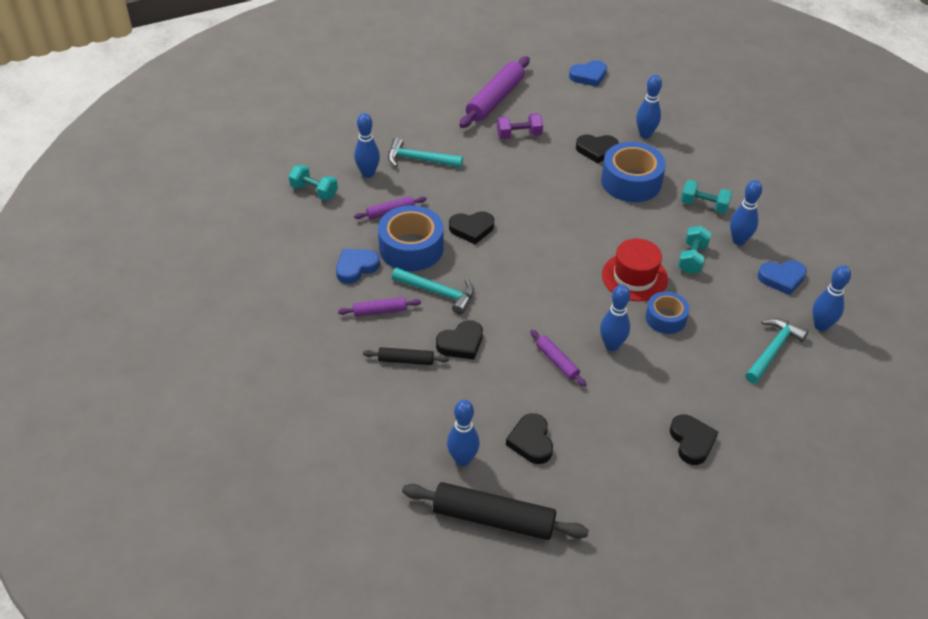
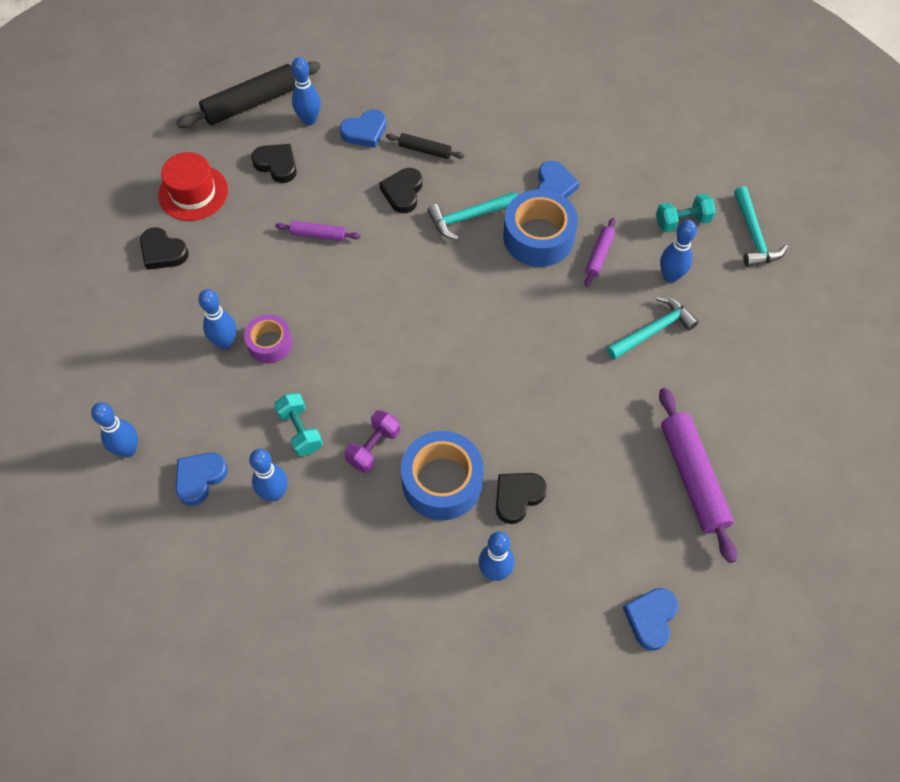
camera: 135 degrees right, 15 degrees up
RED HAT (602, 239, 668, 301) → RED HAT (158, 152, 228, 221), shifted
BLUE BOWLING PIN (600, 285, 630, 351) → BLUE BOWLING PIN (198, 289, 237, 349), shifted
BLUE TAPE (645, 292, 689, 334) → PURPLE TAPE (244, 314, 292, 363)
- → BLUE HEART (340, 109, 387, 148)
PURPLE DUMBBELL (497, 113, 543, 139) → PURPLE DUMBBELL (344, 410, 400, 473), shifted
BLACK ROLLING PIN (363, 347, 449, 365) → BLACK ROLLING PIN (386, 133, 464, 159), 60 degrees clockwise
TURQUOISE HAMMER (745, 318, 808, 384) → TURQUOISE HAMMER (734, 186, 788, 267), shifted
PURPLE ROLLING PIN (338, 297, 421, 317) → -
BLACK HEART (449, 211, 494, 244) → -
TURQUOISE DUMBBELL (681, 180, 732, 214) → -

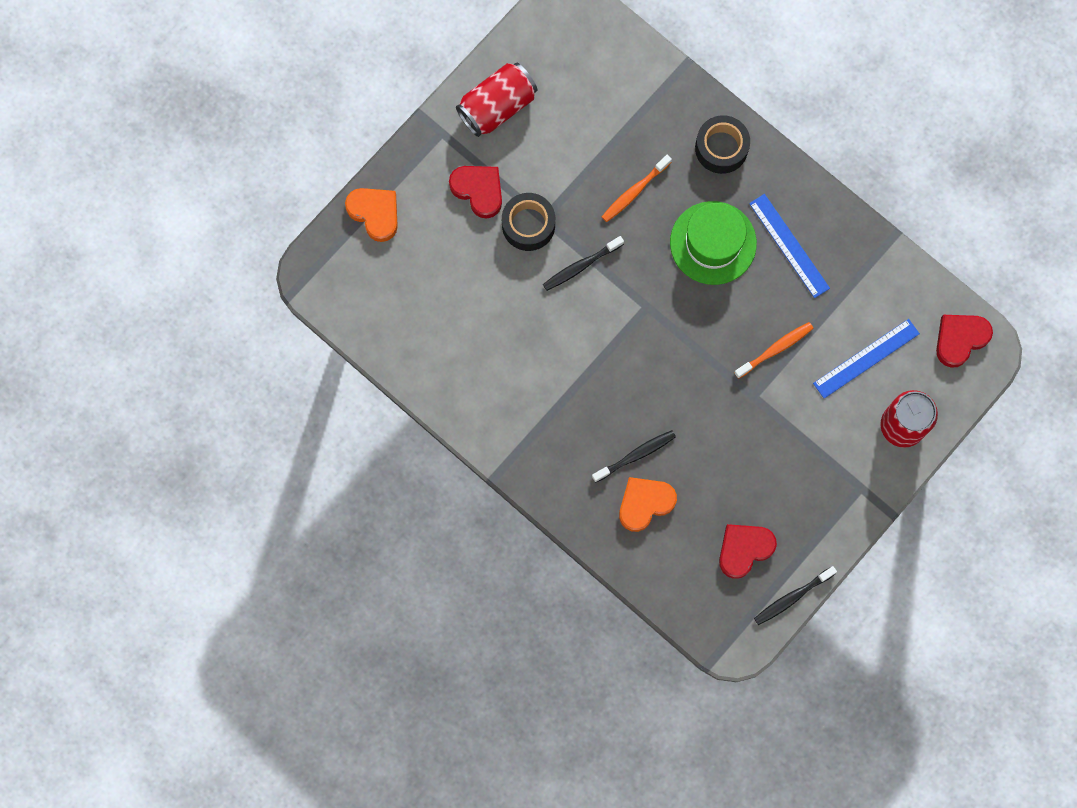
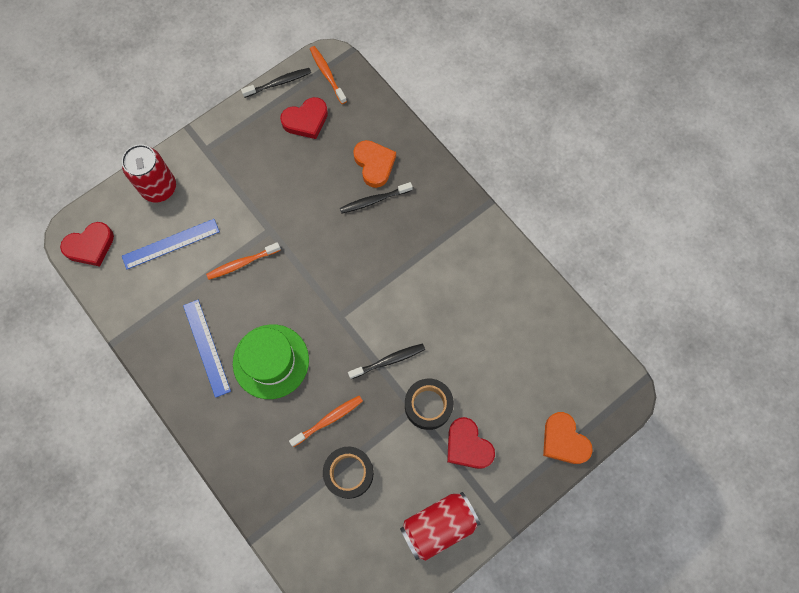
camera: 170 degrees left, 5 degrees down
- → ORANGE TOOTHBRUSH (310, 46, 347, 104)
BLACK TAPE (695, 115, 750, 174) → BLACK TAPE (323, 447, 374, 499), shifted
ORANGE HEART (619, 477, 677, 532) → ORANGE HEART (353, 140, 396, 188), 90 degrees counterclockwise

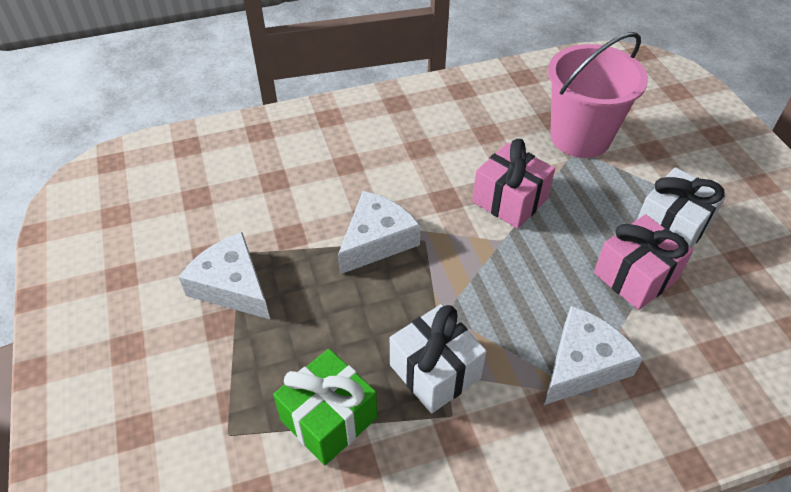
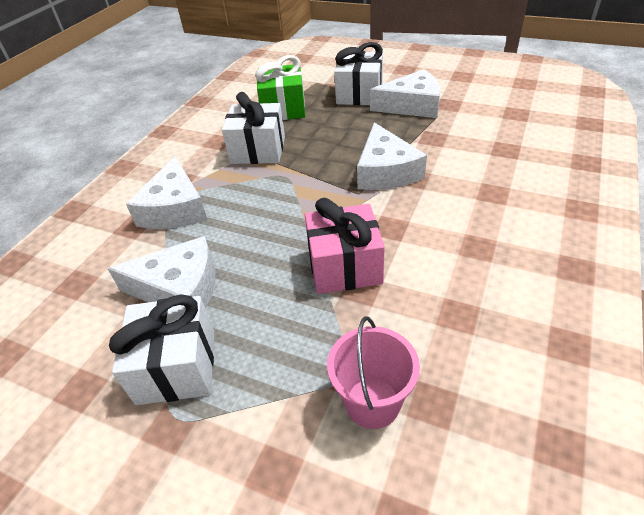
camera: 135 degrees right, 5 degrees down
PINK GIFT (594, 214, 693, 310) → WHITE CHEESE (107, 236, 215, 309)
PINK BUCKET (548, 32, 648, 158) → PINK BUCKET (327, 316, 420, 429), x0.57
- → WHITE GIFT (334, 42, 383, 105)

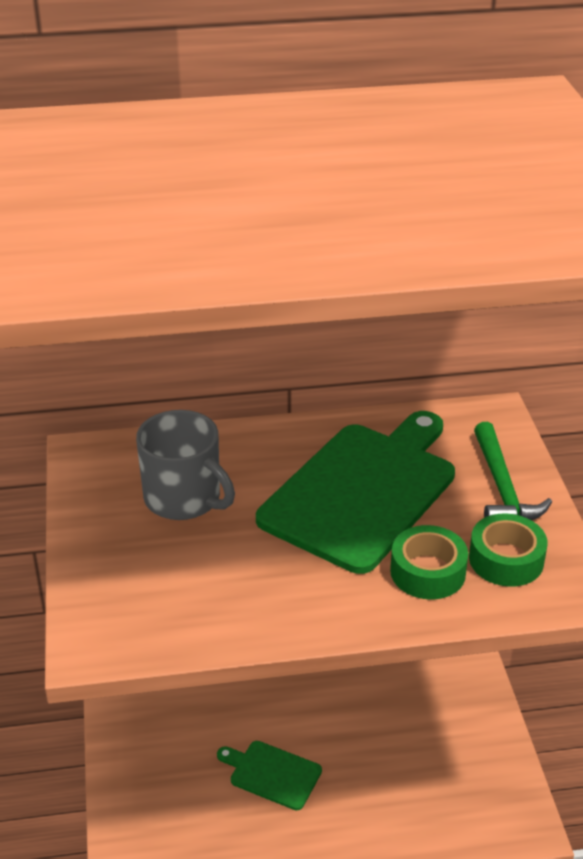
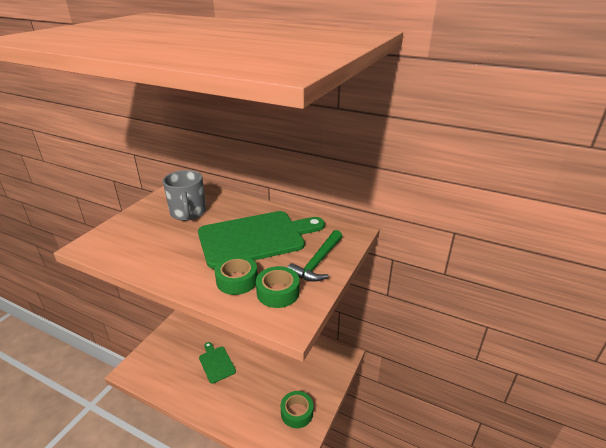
camera: 35 degrees right, 5 degrees down
- → GREEN TAPE (280, 391, 313, 428)

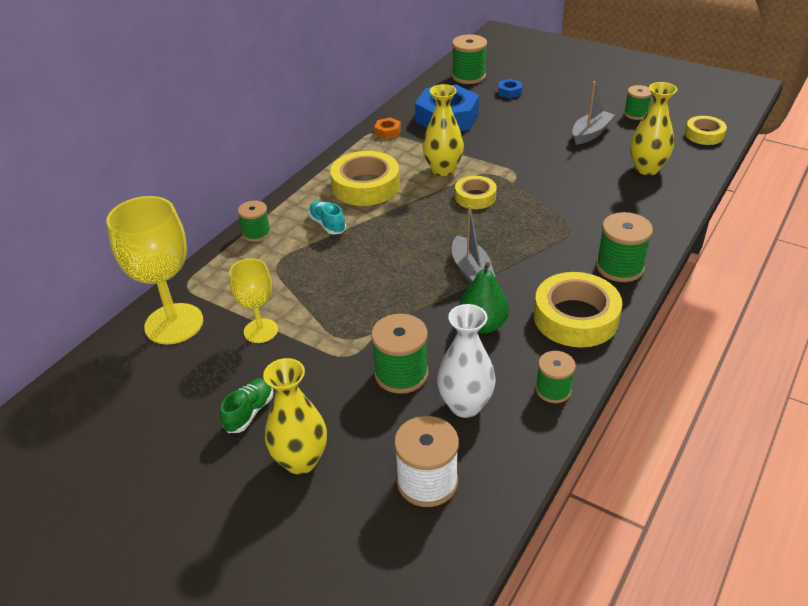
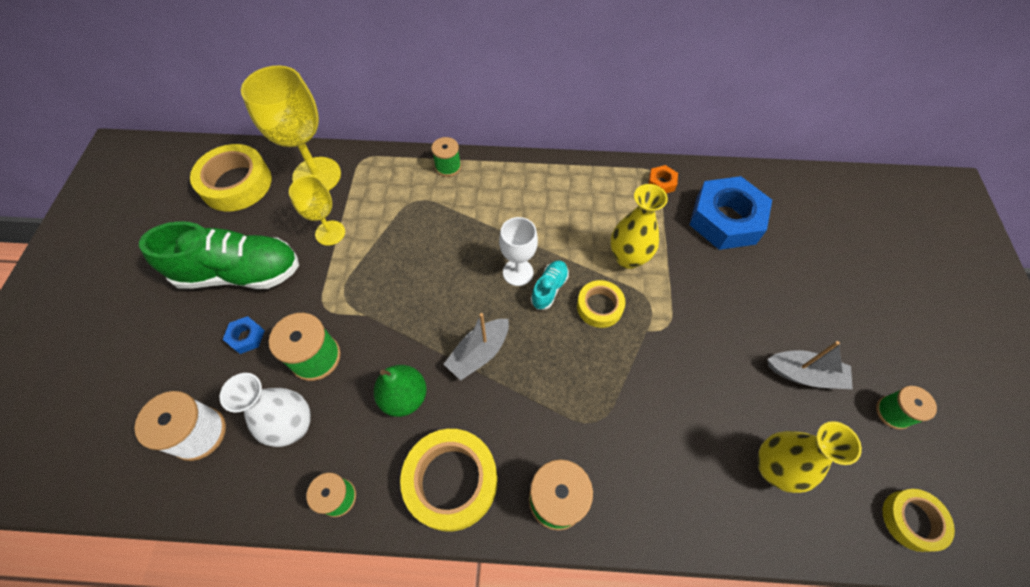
camera: 60 degrees right, 20 degrees up
GREEN SHOE (220, 378, 273, 433) → GREEN SHOE (139, 221, 299, 289), x2.24
YELLOW TAPE (330, 151, 400, 206) → YELLOW TAPE (190, 144, 272, 211), shifted
BLUE NUT (498, 79, 522, 99) → BLUE NUT (222, 316, 265, 354), shifted
- → WHITE GOBLET (499, 217, 538, 286)
TURQUOISE SHOE (308, 201, 346, 235) → TURQUOISE SHOE (531, 260, 569, 310), shifted
YELLOW VASE (263, 358, 327, 474) → -
GREEN SPOOL (452, 34, 487, 84) → -

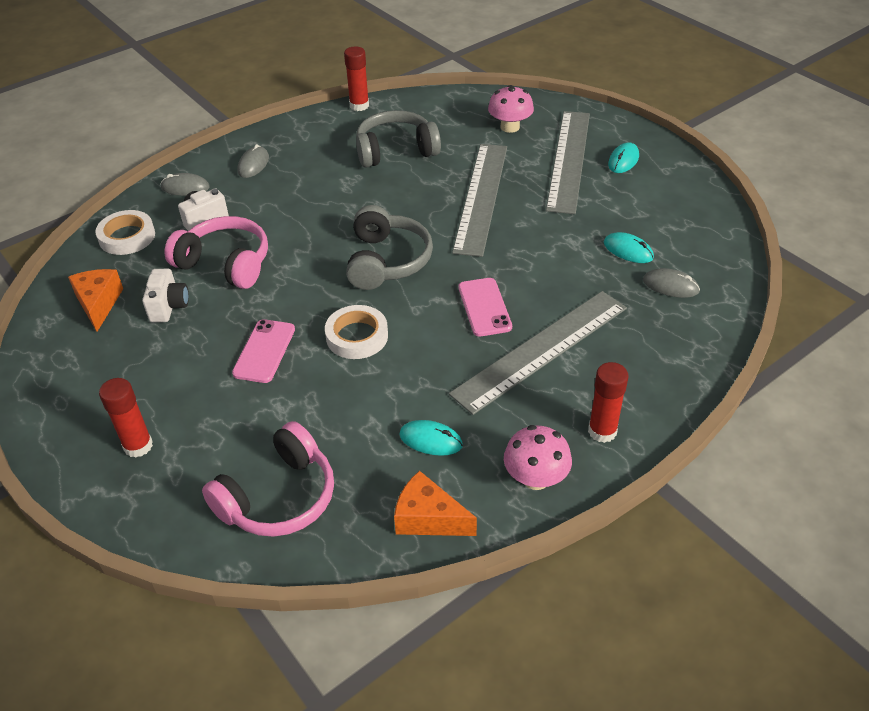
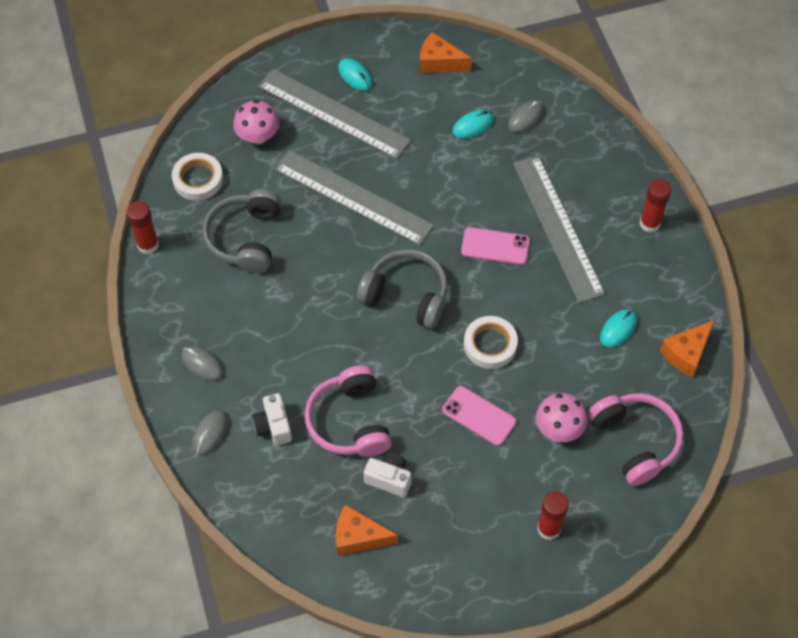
camera: 70 degrees left, 15 degrees up
WHITE TAPE (95, 210, 155, 255) → WHITE TAPE (172, 153, 223, 201), shifted
PINK HEADPHONES (165, 216, 268, 289) → PINK HEADPHONES (305, 365, 392, 457), 60 degrees counterclockwise
- → ORANGE CHEESE (420, 32, 472, 73)
PINK MUSHROOM (504, 425, 572, 490) → PINK MUSHROOM (536, 393, 587, 442), shifted

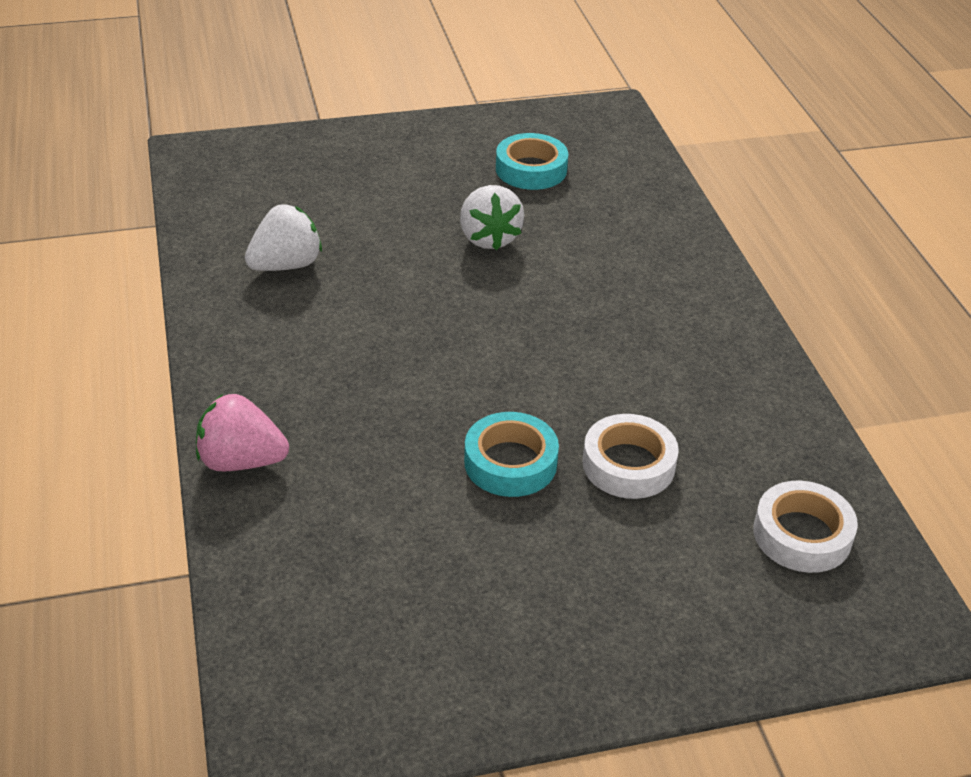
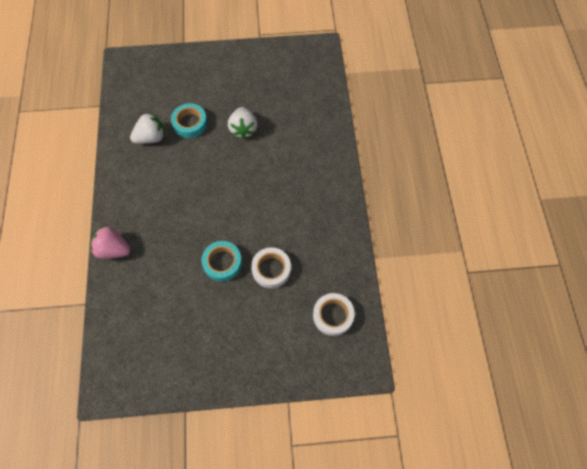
camera: 10 degrees right, 25 degrees up
TURQUOISE TAPE (496, 133, 568, 190) → TURQUOISE TAPE (171, 103, 207, 138), shifted

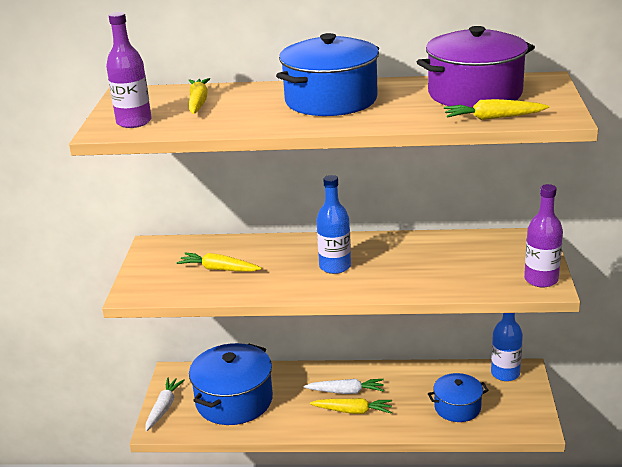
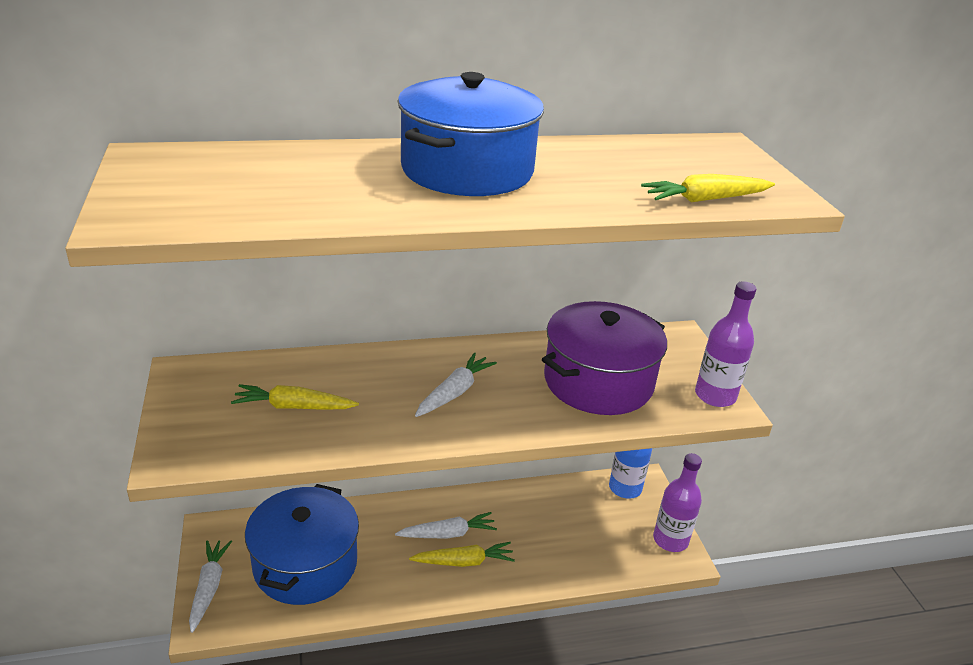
camera: 20 degrees left, 5 degrees up
BLUE BOTTLE (316, 175, 351, 274) → WHITE CARROT (415, 352, 497, 417)
PURPLE POT (417, 26, 535, 108) → PURPLE POT (542, 301, 667, 415), shifted
PURPLE BOTTLE (106, 12, 152, 128) → PURPLE BOTTLE (653, 453, 702, 552), shifted
YELLOW CARROT (189, 78, 210, 114) → -
BLUE POT (428, 373, 489, 422) → -

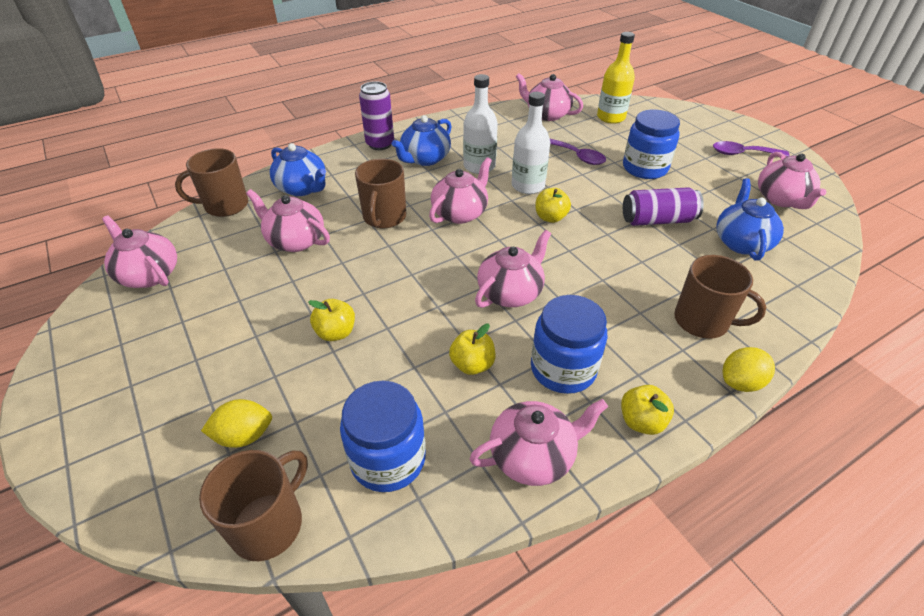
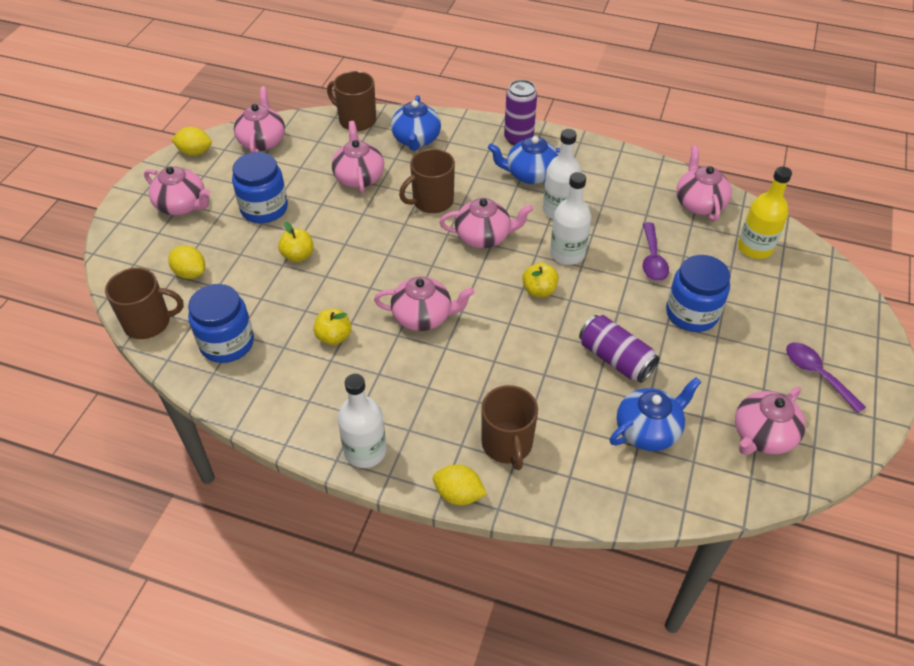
camera: 50 degrees right, 5 degrees up
PINK TEAPOT (470, 399, 608, 486) → PINK TEAPOT (144, 166, 210, 215), shifted
- → YELLOW LEMON (171, 127, 212, 156)
BLUE JAR (531, 295, 608, 394) → BLUE JAR (232, 152, 288, 223), shifted
YELLOW APPLE (621, 385, 674, 435) → WHITE BOTTLE (337, 374, 386, 468)

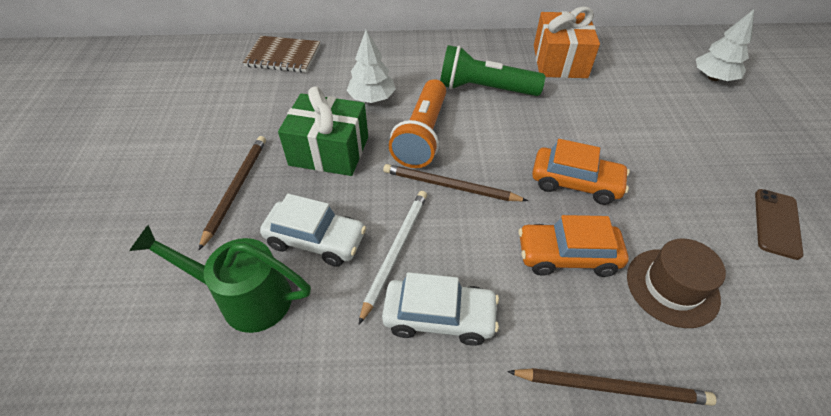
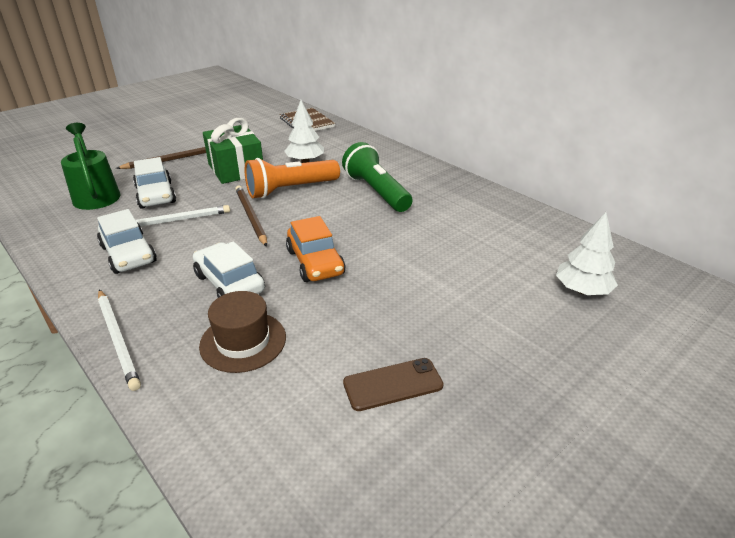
camera: 50 degrees right, 15 degrees down
BROWN PENCIL (507, 368, 717, 406) → WHITE PENCIL (98, 289, 141, 391)
ORANGE CAR (518, 215, 629, 277) → WHITE CAR (193, 241, 265, 298)
ORANGE GIFT (534, 6, 600, 78) → -

